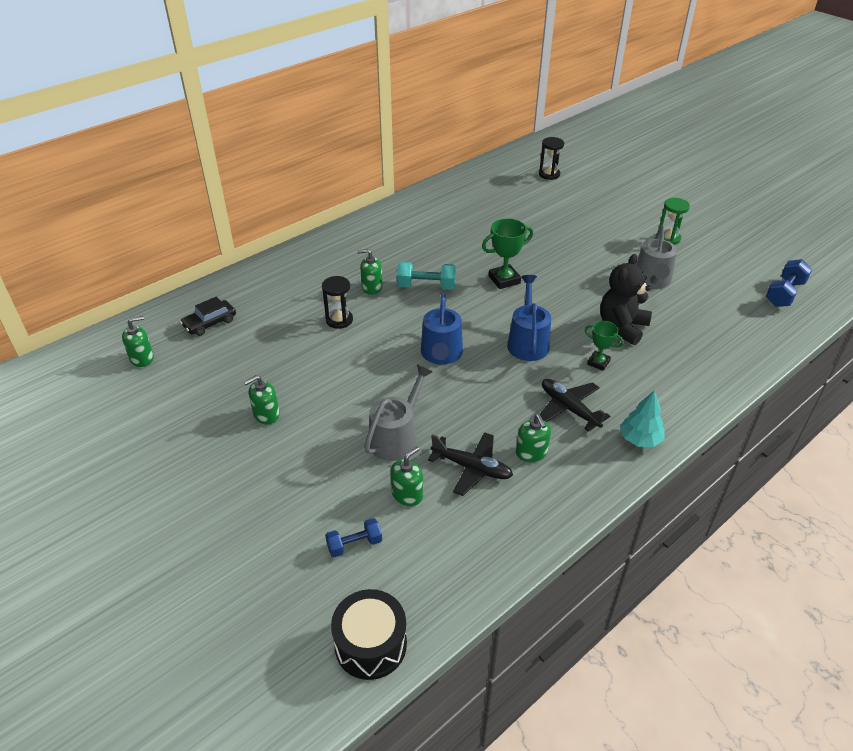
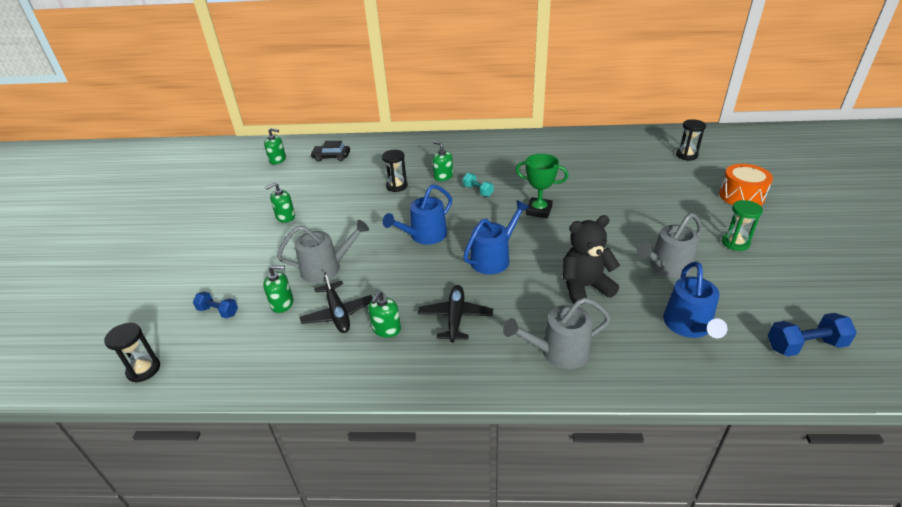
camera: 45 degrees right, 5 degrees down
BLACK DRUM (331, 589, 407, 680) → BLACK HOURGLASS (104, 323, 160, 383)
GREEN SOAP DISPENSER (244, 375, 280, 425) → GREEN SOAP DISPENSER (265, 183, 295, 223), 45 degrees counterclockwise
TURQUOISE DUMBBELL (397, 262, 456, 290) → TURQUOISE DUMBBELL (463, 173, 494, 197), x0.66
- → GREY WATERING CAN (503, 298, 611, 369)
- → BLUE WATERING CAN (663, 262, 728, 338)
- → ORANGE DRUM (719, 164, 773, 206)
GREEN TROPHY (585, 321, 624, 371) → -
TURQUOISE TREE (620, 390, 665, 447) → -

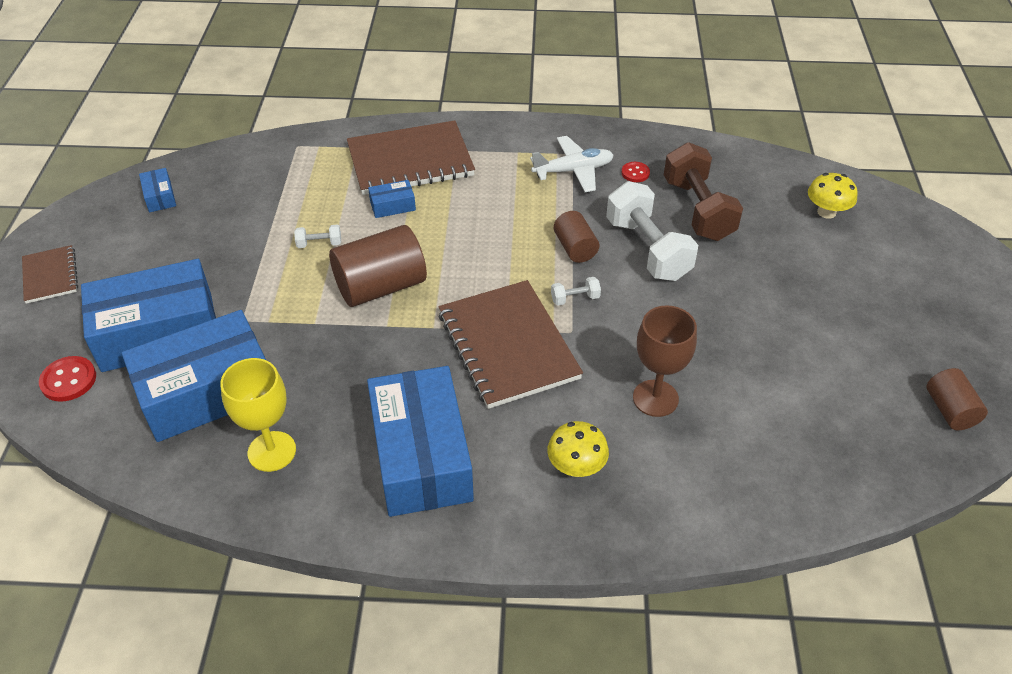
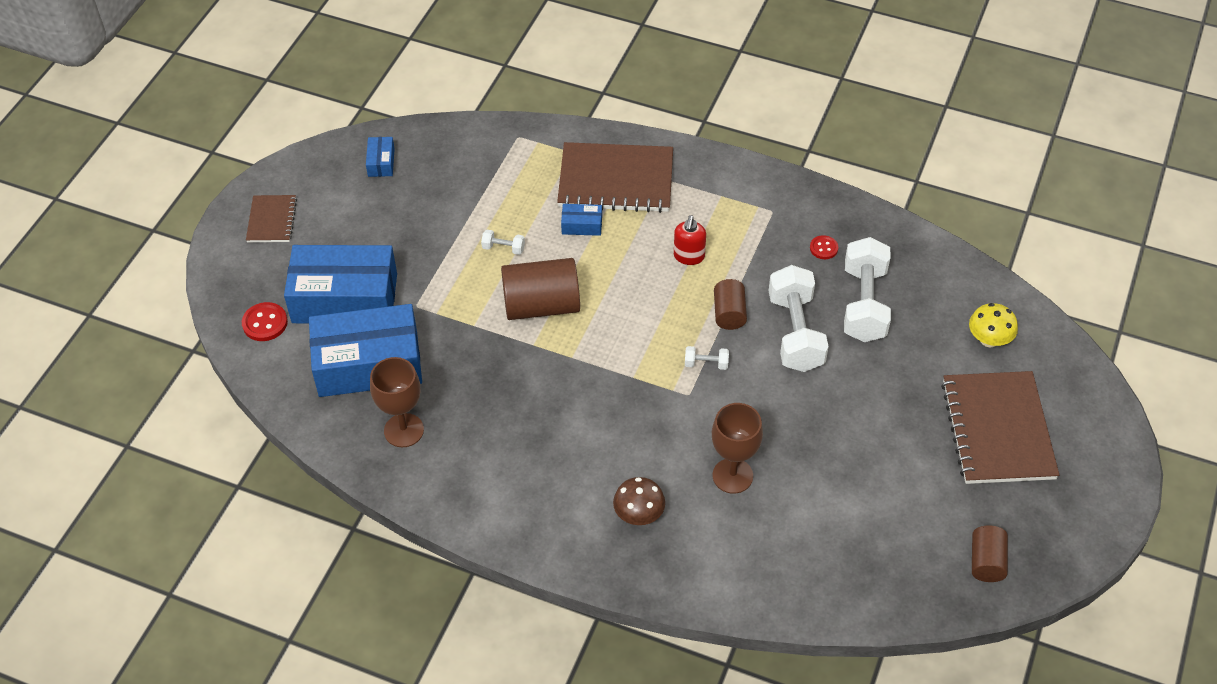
camera: 20 degrees right, 5 degrees up
YELLOW GOBLET (220, 358, 296, 472) → BROWN GOBLET (370, 357, 424, 447)
YELLOW MUSHROOM (547, 421, 609, 477) → BROWN MUSHROOM (613, 477, 665, 525)
- → RED SOAP DISPENSER (674, 215, 706, 265)
BROWN DUMBBELL (664, 142, 743, 241) → WHITE DUMBBELL (844, 237, 891, 342)
BROWN NOTEBOOK (438, 280, 583, 409) → BROWN NOTEBOOK (941, 371, 1059, 484), shifted
BLUE BOX (367, 366, 474, 517) → -
WHITE PLANE (530, 136, 614, 192) → -

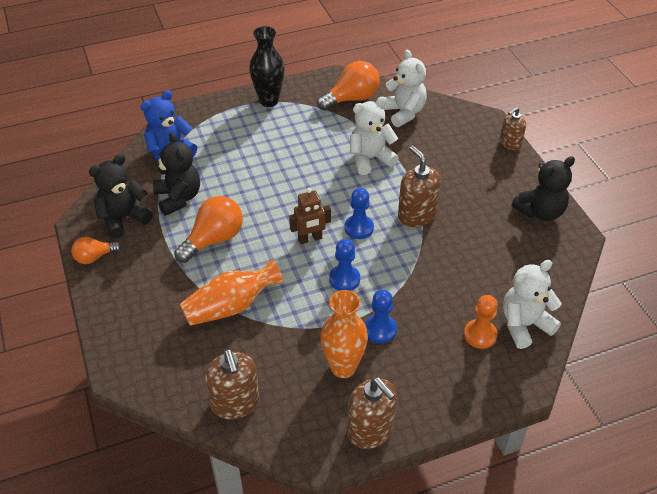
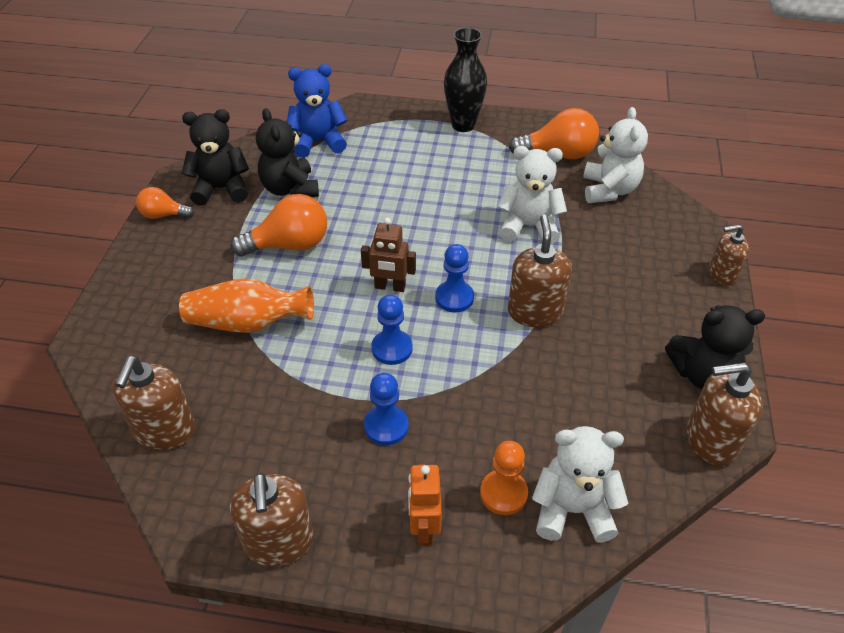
camera: 30 degrees right, 0 degrees up
BLACK TEDDY BEAR (153, 132, 200, 216) → BLACK TEDDY BEAR (256, 108, 319, 197), 150 degrees clockwise
- → ORANGE ROBOT (408, 464, 442, 545)
- → BROWN SOAP DISPENSER (686, 363, 763, 466)
ORANGE VASE (320, 290, 368, 378) → -

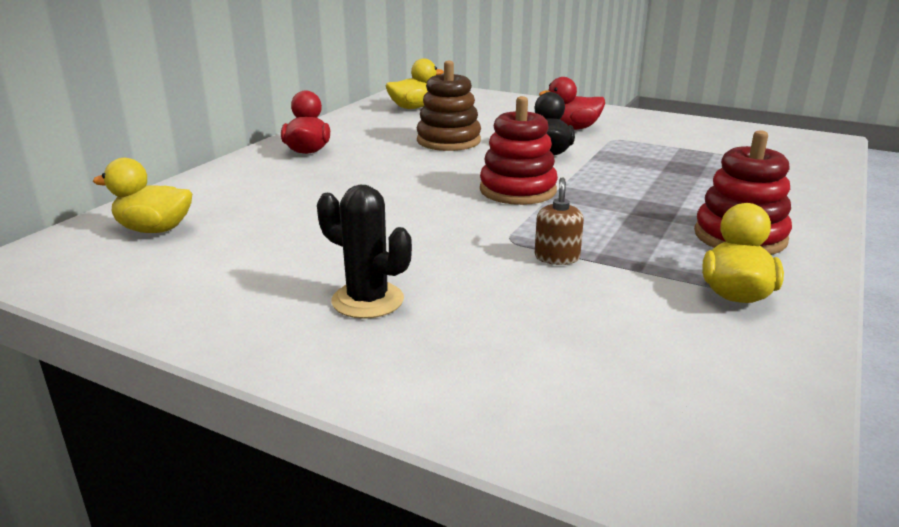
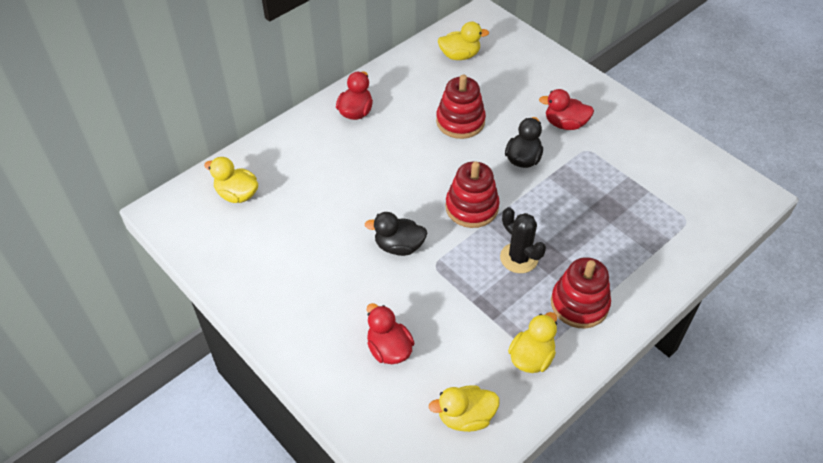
camera: 20 degrees right, 25 degrees up
- → BLACK DUCK (365, 212, 427, 256)
- → RED DUCK (367, 303, 415, 364)
- → YELLOW DUCK (429, 385, 499, 432)
BROWN STACKING TOY (417, 61, 481, 151) → RED STACKING TOY (436, 75, 486, 139)
BLACK CACTUS (317, 185, 412, 319) → BLACK CACTUS (500, 207, 546, 273), shifted
BROWN SOAP DISPENSER (535, 177, 584, 265) → -

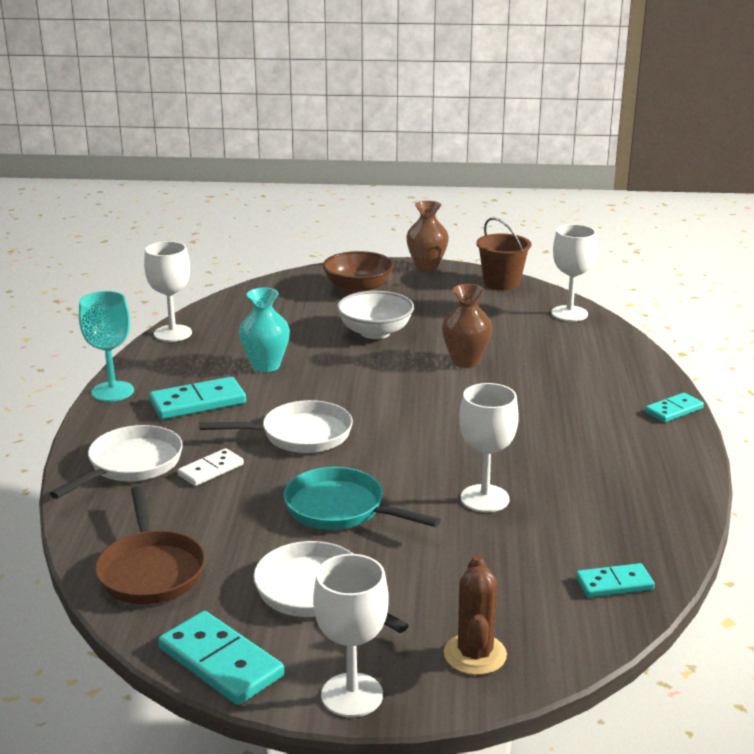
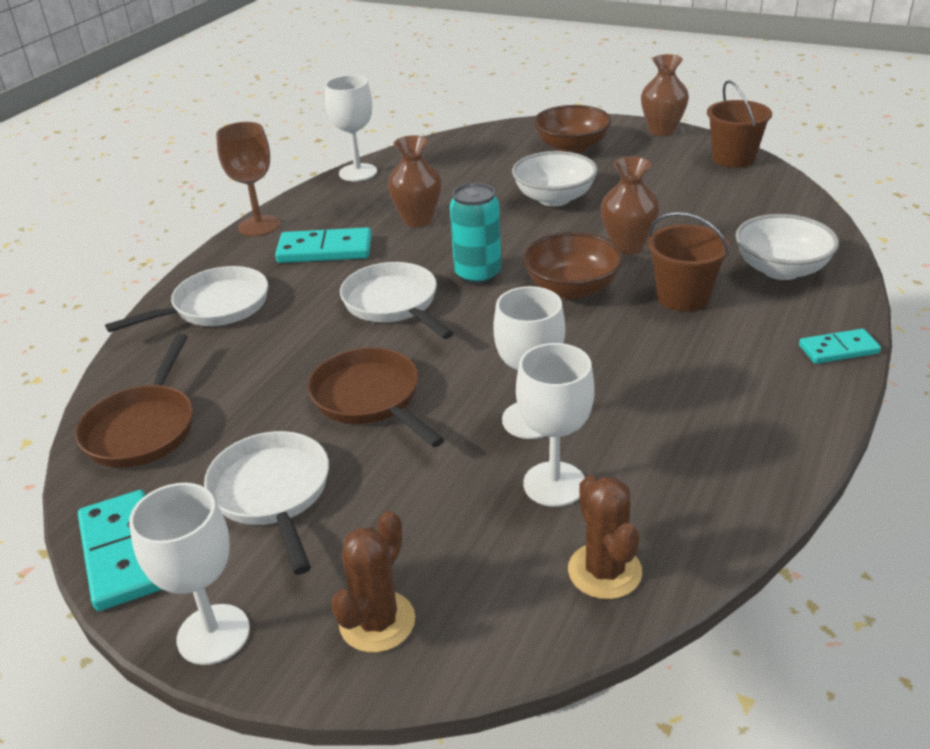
camera: 25 degrees right, 10 degrees up
TURQUOISE GOBLET (79, 291, 134, 402) → BROWN GOBLET (216, 122, 280, 236)
TURQUOISE PAN (284, 467, 441, 530) → BROWN PAN (307, 348, 444, 447)
WHITE PAN (199, 400, 353, 453) → WHITE PAN (340, 262, 454, 339), 135 degrees counterclockwise
TURQUOISE VASE (239, 288, 290, 372) → BROWN VASE (388, 135, 442, 227)
- → TURQUOISE CAN (450, 183, 502, 285)
WHITE GOBLET (551, 224, 597, 321) → WHITE GOBLET (516, 343, 595, 507), shifted
- → BROWN BOWL (523, 232, 623, 299)
TURQUOISE DOMINO (576, 563, 655, 597) → BROWN CACTUS (568, 475, 642, 599)
- → BROWN BUCKET (648, 212, 730, 312)
- → WHITE BOWL (736, 214, 839, 280)
WHITE DOMINO (177, 448, 244, 486) → -

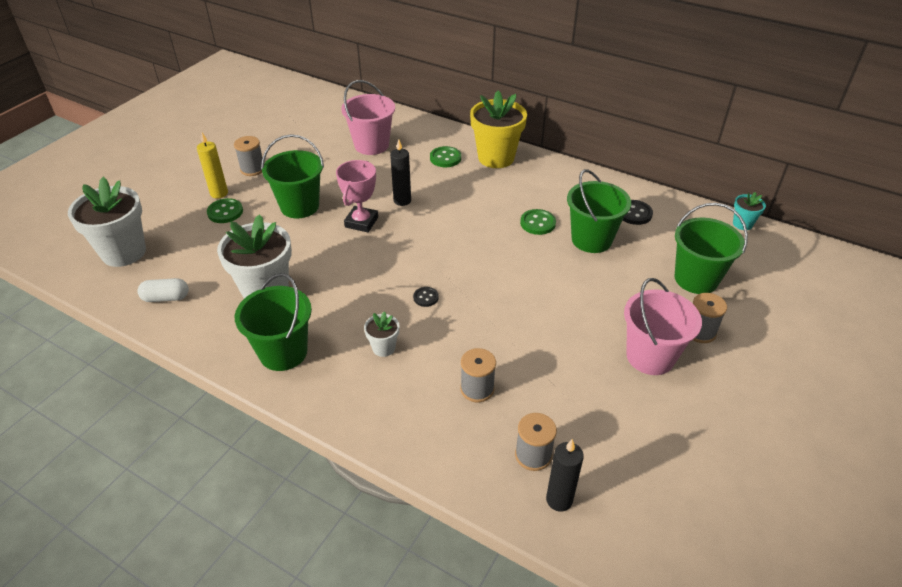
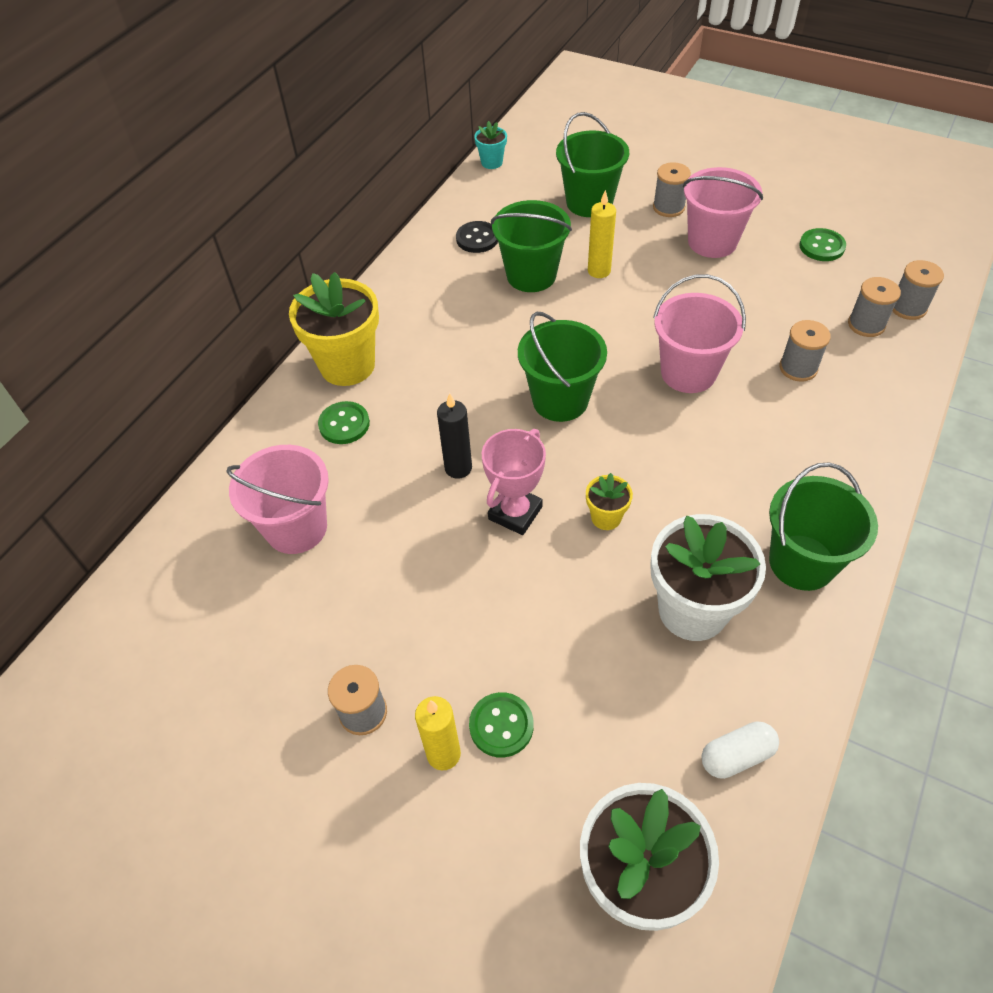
camera: 90 degrees left, 10 degrees up
PINK TROPHY (336, 160, 378, 232) → PINK TROPHY (482, 429, 546, 535), 75 degrees counterclockwise
GREEN BUCKET (261, 134, 324, 218) → GREEN BUCKET (518, 312, 607, 422), shifted
- → YELLOW FLOWER POT (586, 473, 633, 530)
- → YELLOW CANDLE (588, 190, 616, 278)
- → PINK BUCKET (653, 274, 746, 393)
WHITE CAPSULE (137, 278, 189, 302) → WHITE CAPSULE (701, 721, 779, 779), 75 degrees clockwise
GREEN BUTTON (520, 209, 556, 235) → GREEN BUTTON (799, 228, 846, 261), shifted
BLACK CANDLE (546, 439, 584, 512) → GREY SPOOL (893, 260, 944, 320)
WHITE FLOWER POT (364, 311, 399, 357) → -
BLACK BUTTON (413, 287, 439, 307) → -

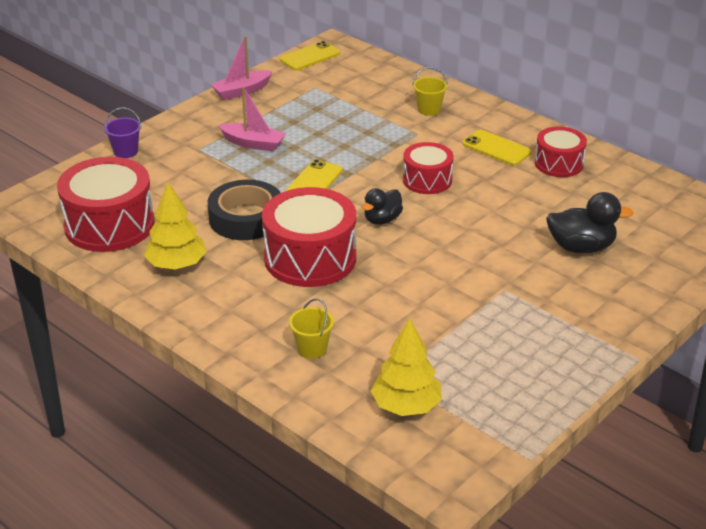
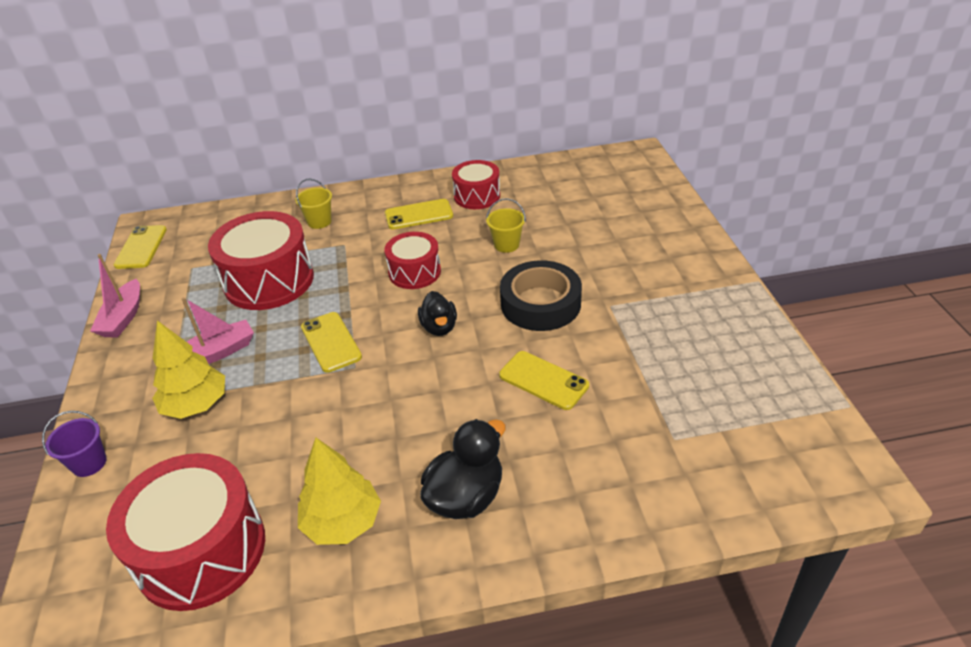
camera: 50 degrees left, 5 degrees up
YELLOW TREE (371, 318, 442, 416) → YELLOW TREE (152, 321, 225, 419), shifted
RED DRUM (262, 187, 356, 287) → RED DRUM (208, 211, 314, 310), shifted
BLACK DUCK (546, 192, 634, 253) → BLACK DUCK (420, 419, 506, 519), shifted
YELLOW BUCKET (289, 298, 334, 359) → YELLOW BUCKET (486, 198, 526, 253), shifted
- → YELLOW PHONE (499, 351, 589, 410)
BLACK TAPE (207, 180, 281, 240) → BLACK TAPE (500, 260, 582, 331), shifted

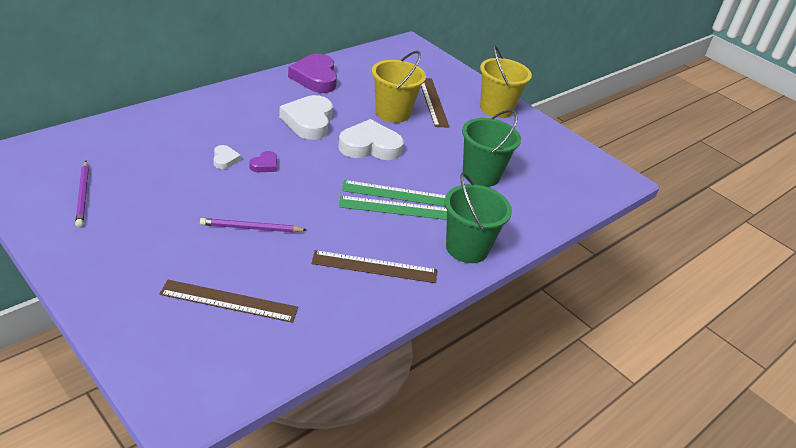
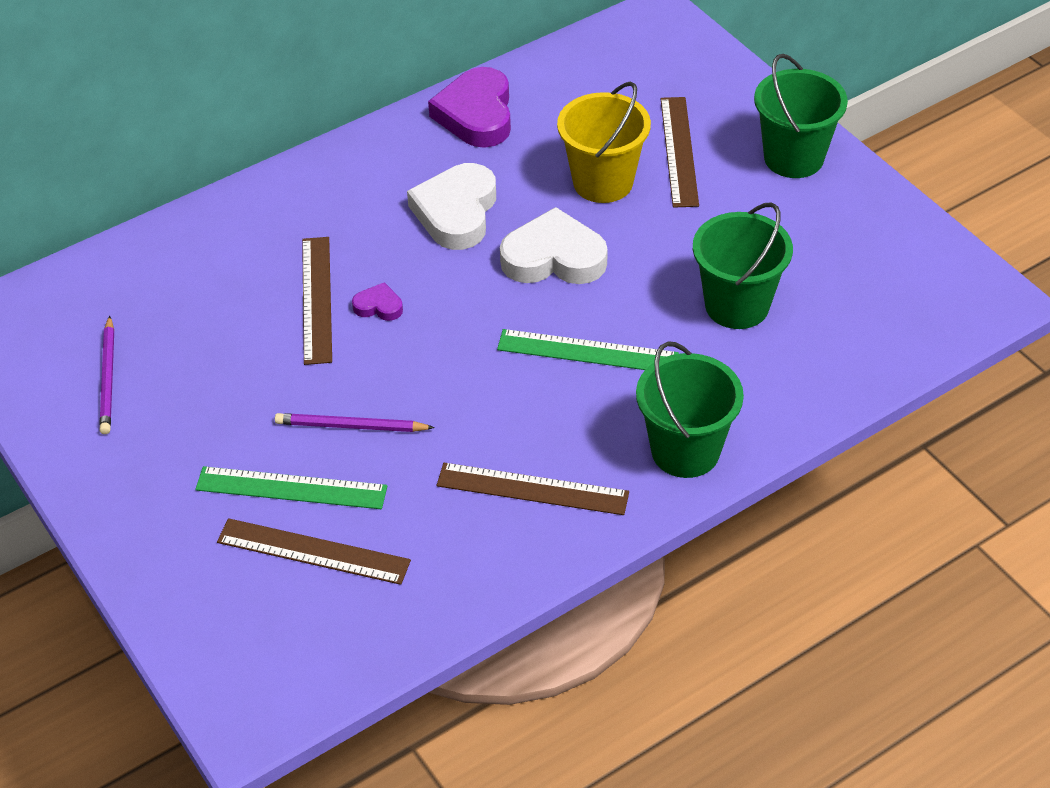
camera: 15 degrees right, 10 degrees up
GREEN RULER (339, 196, 447, 220) → GREEN RULER (195, 466, 387, 509), shifted
WHITE HEART (213, 145, 241, 169) → BROWN RULER (302, 237, 332, 365)
PURPLE HEART (249, 151, 277, 172) → PURPLE HEART (352, 282, 403, 321), 120 degrees counterclockwise
YELLOW BUCKET (480, 45, 532, 118) → GREEN BUCKET (754, 54, 848, 178)

